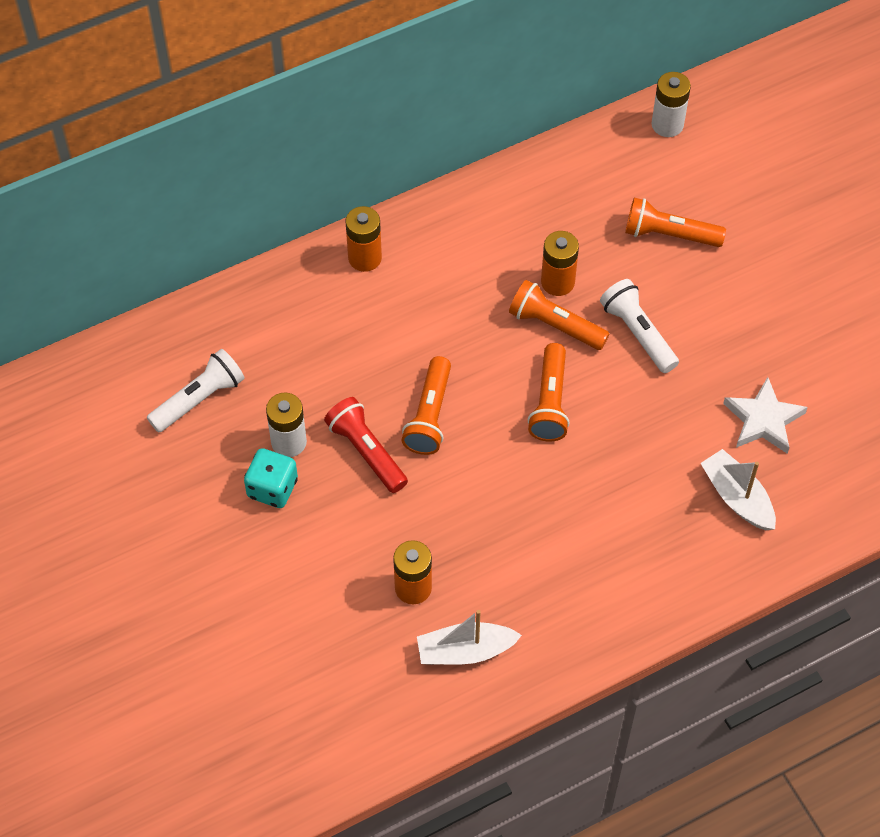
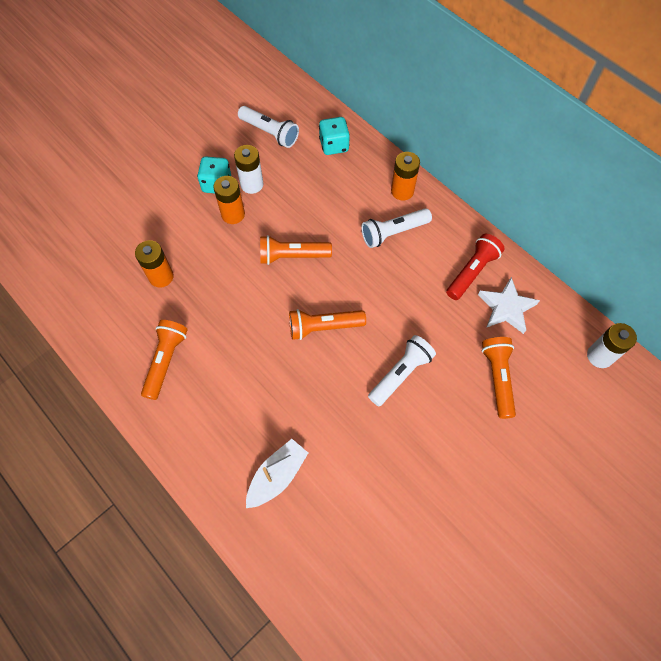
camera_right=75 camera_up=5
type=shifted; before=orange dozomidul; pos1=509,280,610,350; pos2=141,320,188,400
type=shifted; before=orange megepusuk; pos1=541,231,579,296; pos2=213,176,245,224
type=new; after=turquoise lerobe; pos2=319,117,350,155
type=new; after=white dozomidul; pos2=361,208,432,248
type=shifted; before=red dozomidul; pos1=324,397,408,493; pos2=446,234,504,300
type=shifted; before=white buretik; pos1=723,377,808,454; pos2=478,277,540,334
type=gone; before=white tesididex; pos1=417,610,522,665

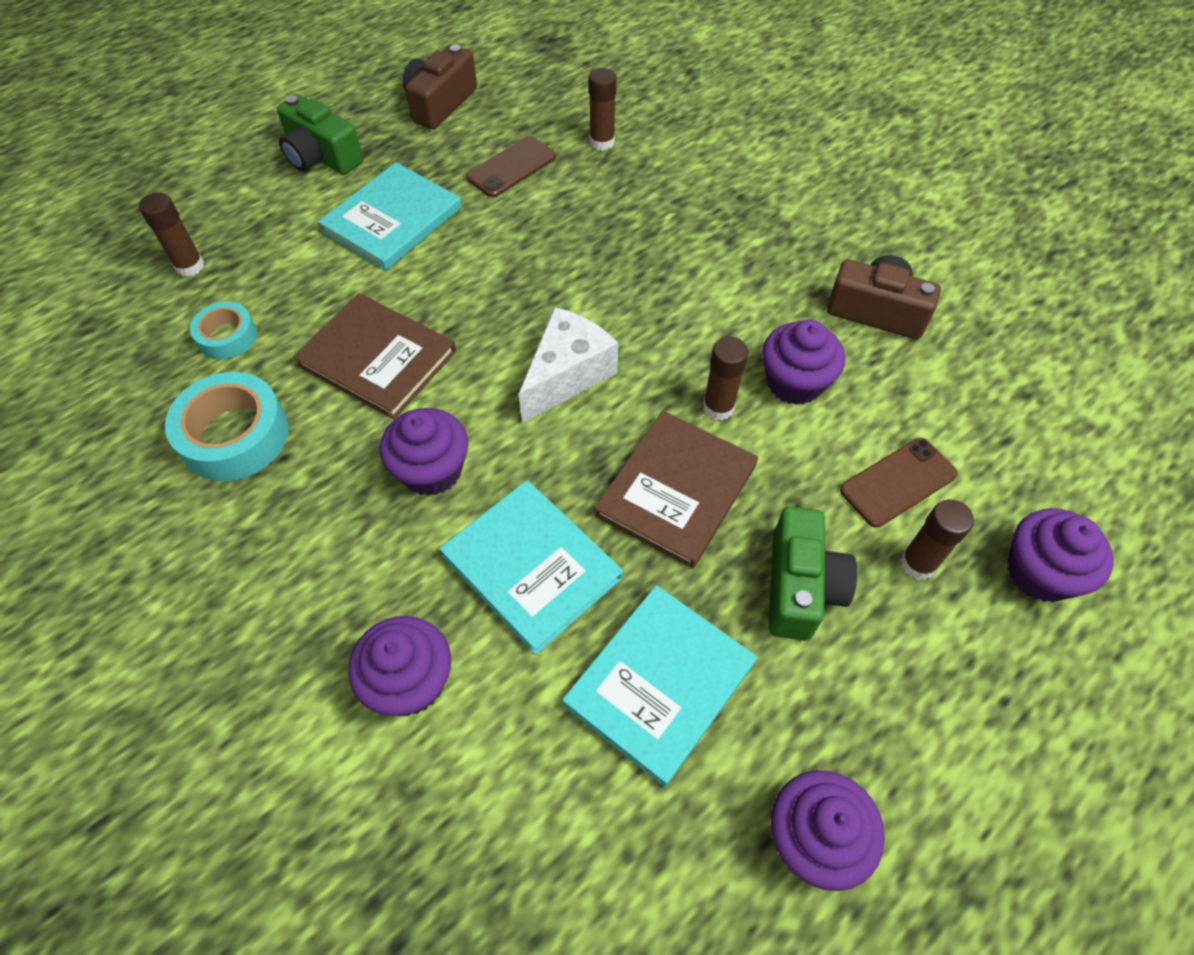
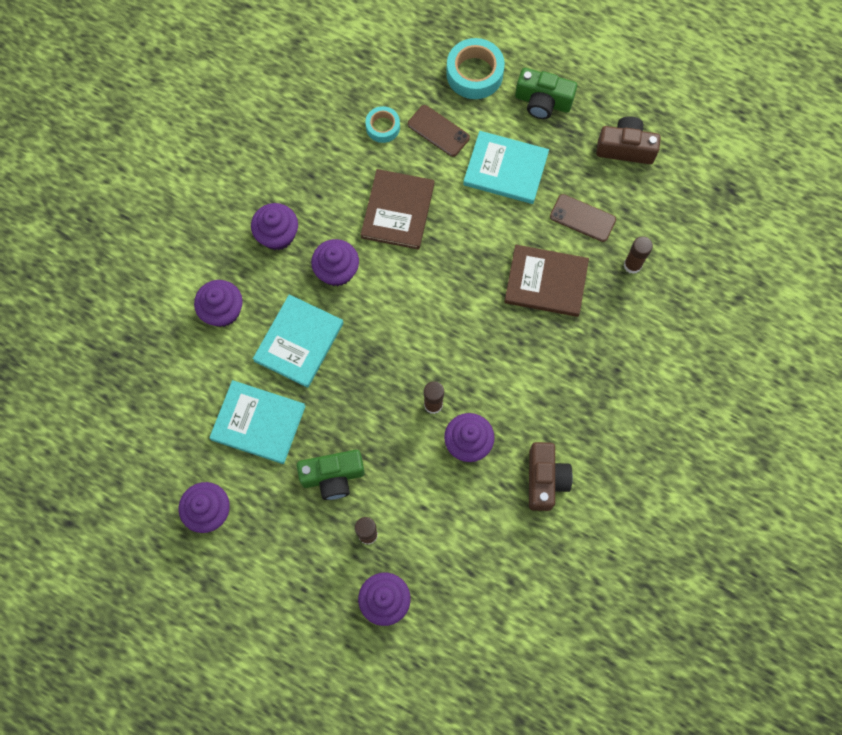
camera_right=70 camera_up=15
type=new; after=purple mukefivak; pos2=251,203,298,250
type=shifted; before=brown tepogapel; pos1=840,438,958,528; pos2=408,105,470,157
type=shifted; before=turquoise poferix; pos1=165,372,289,481; pos2=446,38,505,99
type=shifted; before=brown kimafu; pos1=595,411,758,569; pos2=504,245,589,317
type=rotated; before=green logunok; pos1=277,94,363,175; pos2=515,68,577,119; turn=-90
type=gone; before=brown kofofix; pos1=139,192,204,277
type=gone; before=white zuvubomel; pos1=519,307,618,423

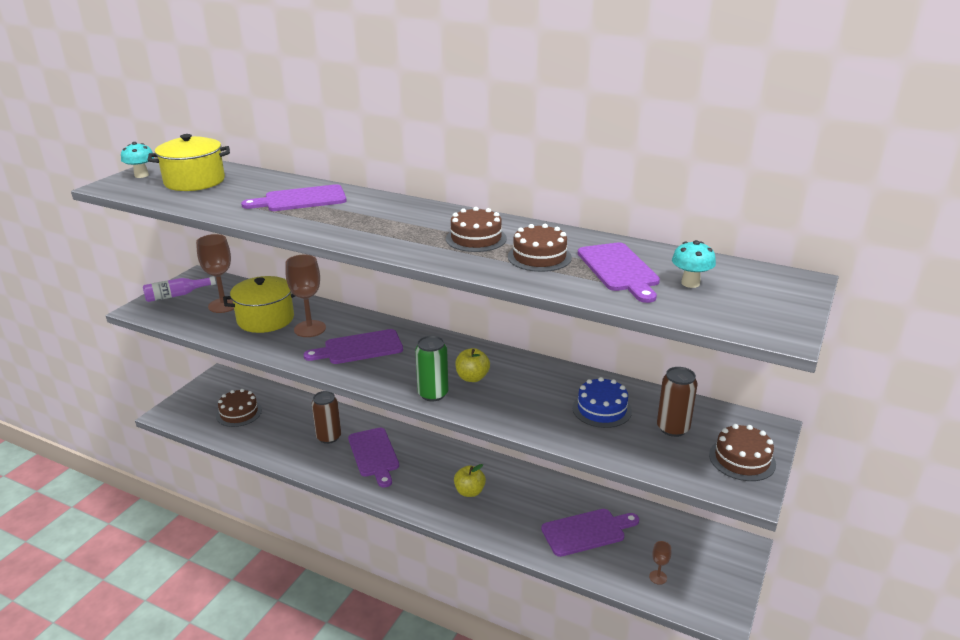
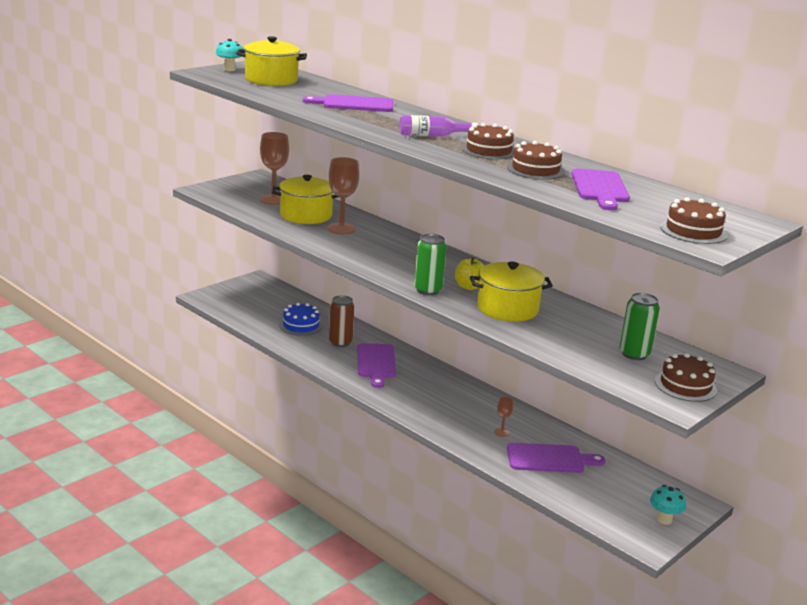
camera_right=15 camera_up=-5
type=shifted; before=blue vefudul; pos1=572,377,632,428; pos2=279,303,323,336
type=shifted; before=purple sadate; pos1=143,276,216,302; pos2=399,115,478,137
type=new; after=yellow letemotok; pos2=470,262,553,322
type=shifted; before=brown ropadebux; pos1=649,541,671,585; pos2=494,397,514,437
type=repainted; before=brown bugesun; after=green bugesun; pos1=657,367,698,437; pos2=620,293,660,360
type=shifted; before=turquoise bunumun; pos1=672,240,716,288; pos2=650,485,686,525
type=shifted; before=brown vefudul; pos1=216,389,262,427; pos2=660,197,728,244
type=gone; before=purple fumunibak; pos1=304,329,403,364
type=gone; before=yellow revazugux; pos1=454,464,486,497

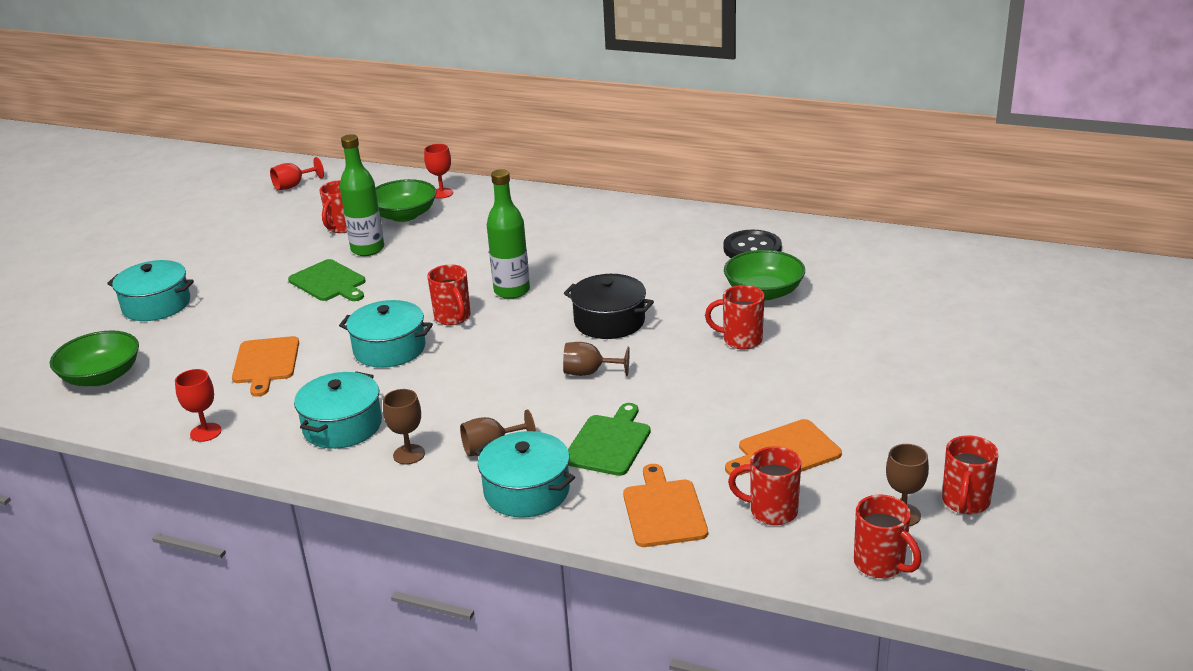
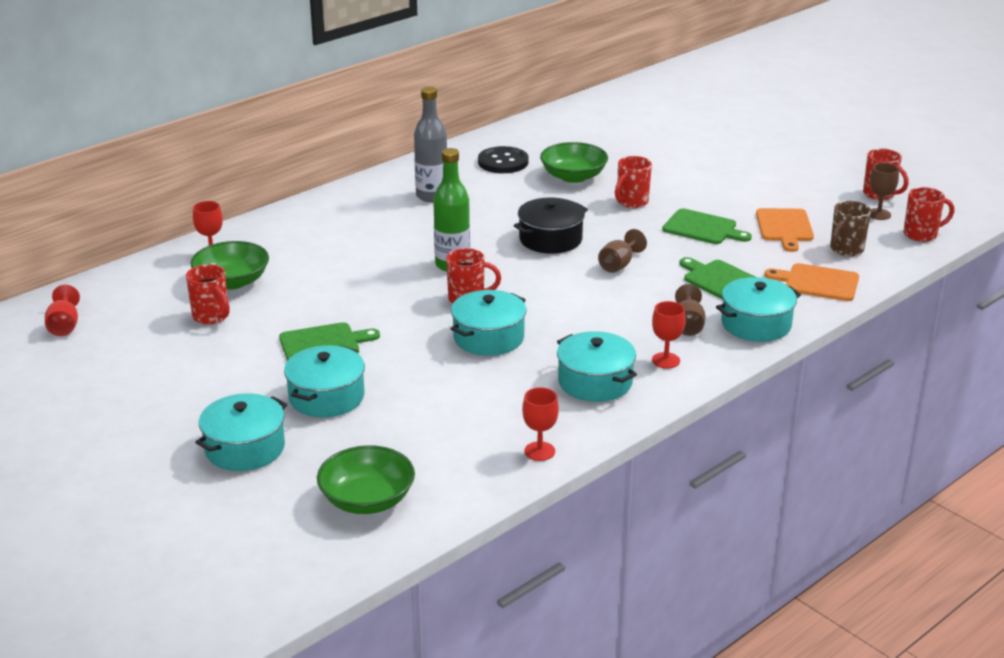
camera_right=-65 camera_up=0
type=new; after=turquoise letemotok; pos2=284,345,365,417
type=new; after=grey sadate; pos2=414,87,447,202
type=repainted; before=brown ropadebux; after=red ropadebux; pos1=383,389,425,464; pos2=652,301,686,369
type=new; after=green fumunibak; pos2=662,208,752,244
type=repainted; before=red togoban; after=brown togoban; pos1=728,446,801,525; pos2=830,201,871,256
type=gone; before=orange fumunibak; pos1=232,336,299,397
type=gone; before=green sadate; pos1=340,134,384,256

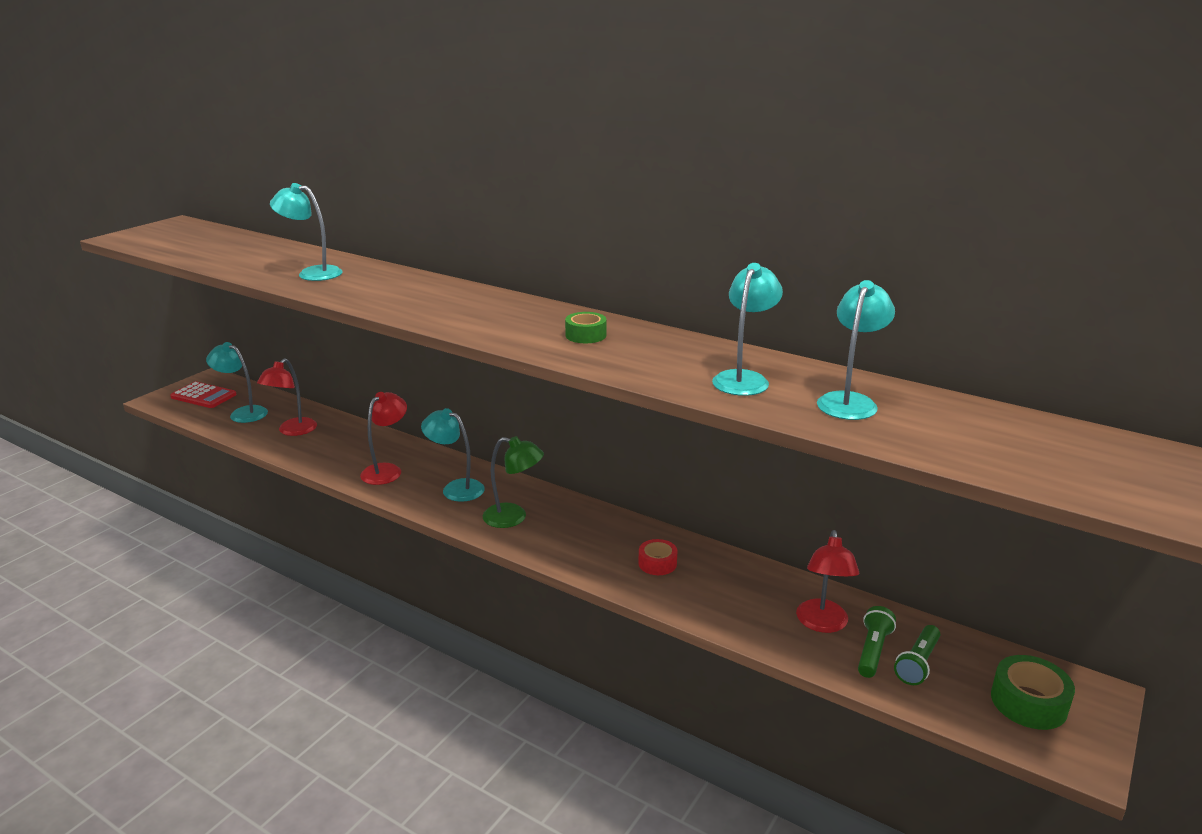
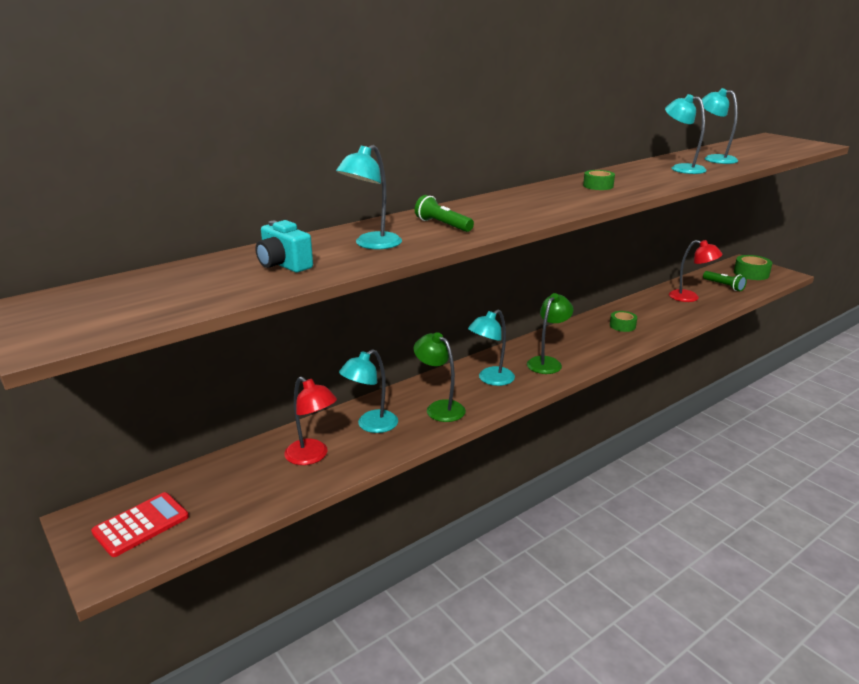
camera_right=-70 camera_up=0
type=new; after=turquoise logunok; pos2=256,220,313,272
type=shifted; before=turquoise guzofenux; pos1=206,342,268,423; pos2=339,349,398,433
type=repainted; before=red guzofenux; after=green guzofenux; pos1=360,392,407,485; pos2=413,332,466,422
type=shifted; before=green dozomidul; pos1=858,606,896,678; pos2=415,195,474,232
type=repainted; before=red poferix; after=green poferix; pos1=638,539,678,575; pos2=610,311,637,332

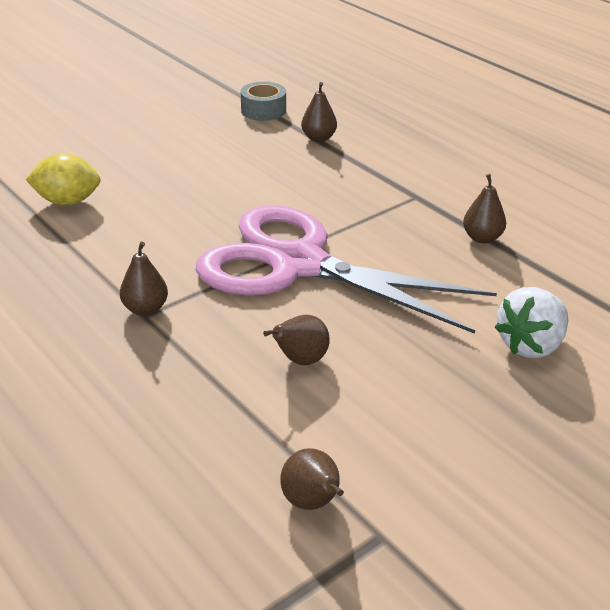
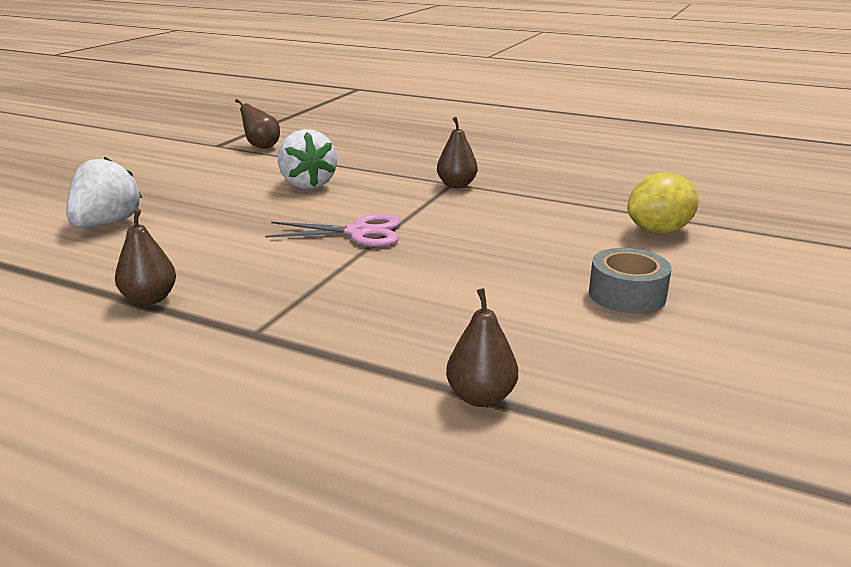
camera_right=155 camera_up=-10
type=scaled; before=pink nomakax; pos1=196,205,497,334; pos2=265,214,400,247; scale=0.43
type=swapped; before=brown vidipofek; after=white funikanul; pos1=263,315,330,365; pos2=278,129,337,189
type=shifted; before=grey poferix; pos1=241,82,286,121; pos2=589,248,671,314

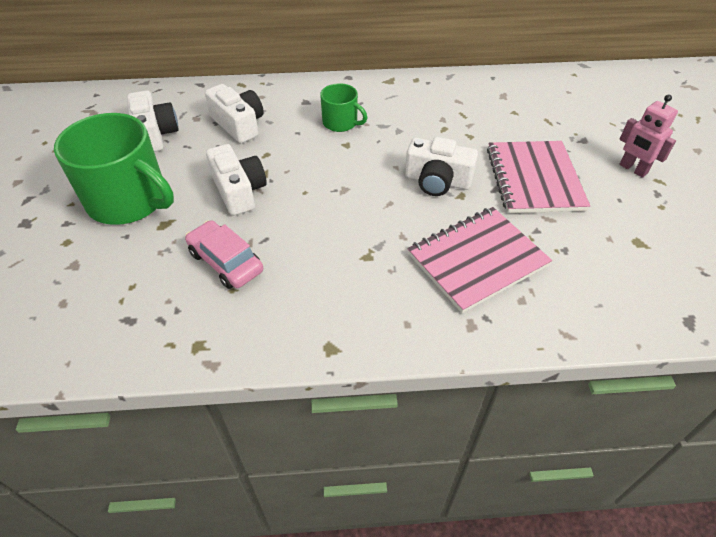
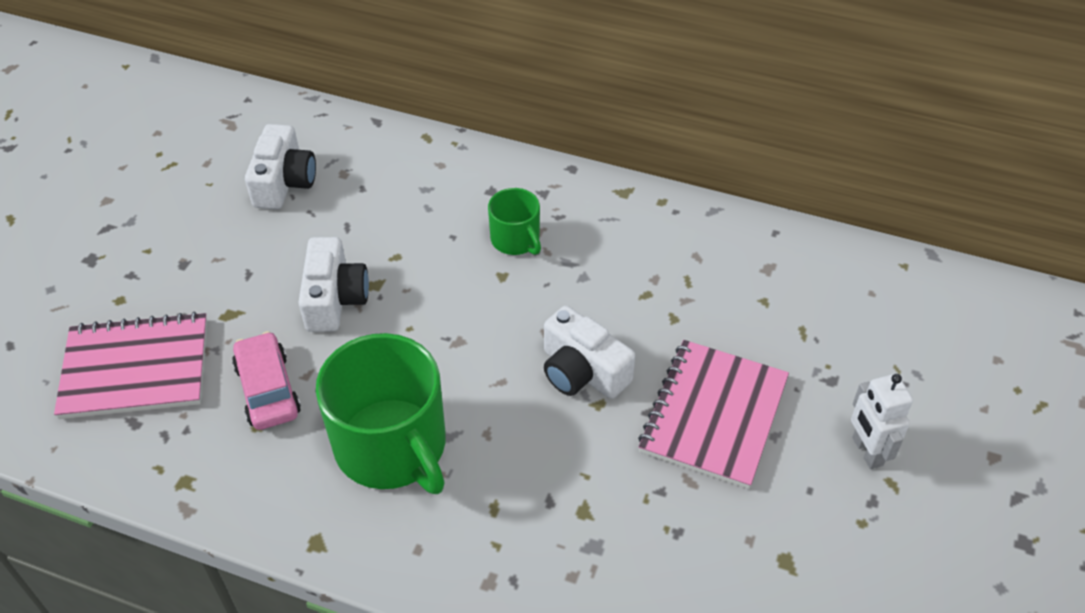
camera_right=25 camera_up=0
type=shifted; before=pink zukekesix; pos1=407,207,552,313; pos2=54,312,207,419
type=shifted; before=green togoban; pos1=54,113,174,225; pos2=316,333,446,494
type=repainted; before=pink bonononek; after=white bonononek; pos1=619,94,678,178; pos2=851,374,913,469
type=gone; before=white logunok; pos1=205,84,264,143

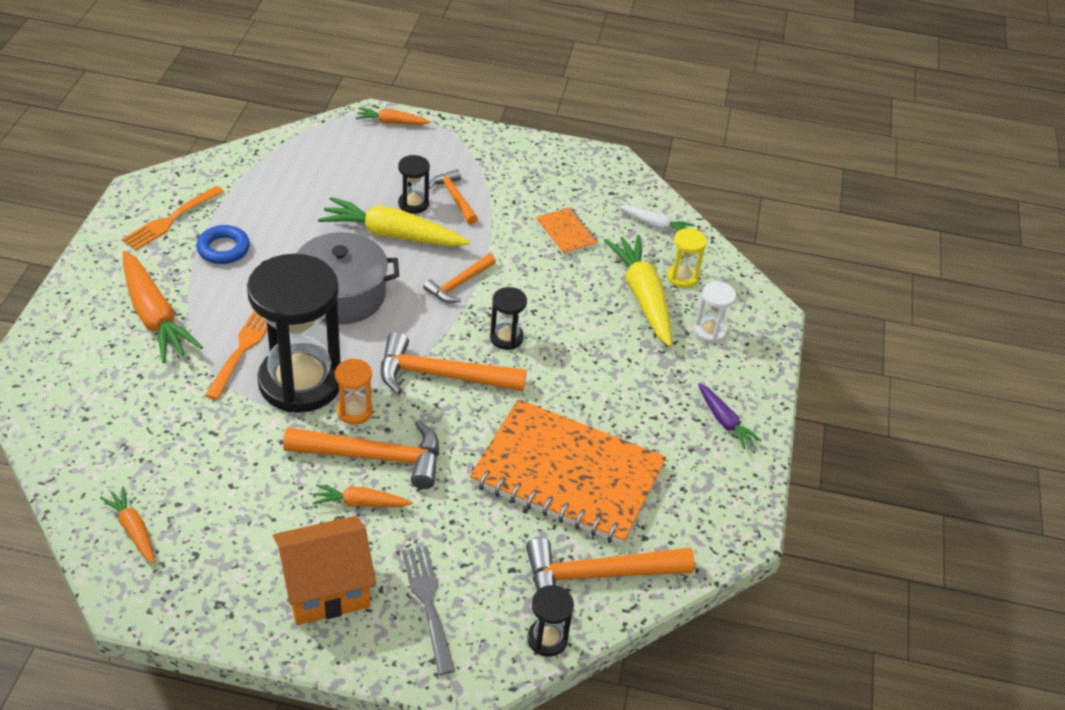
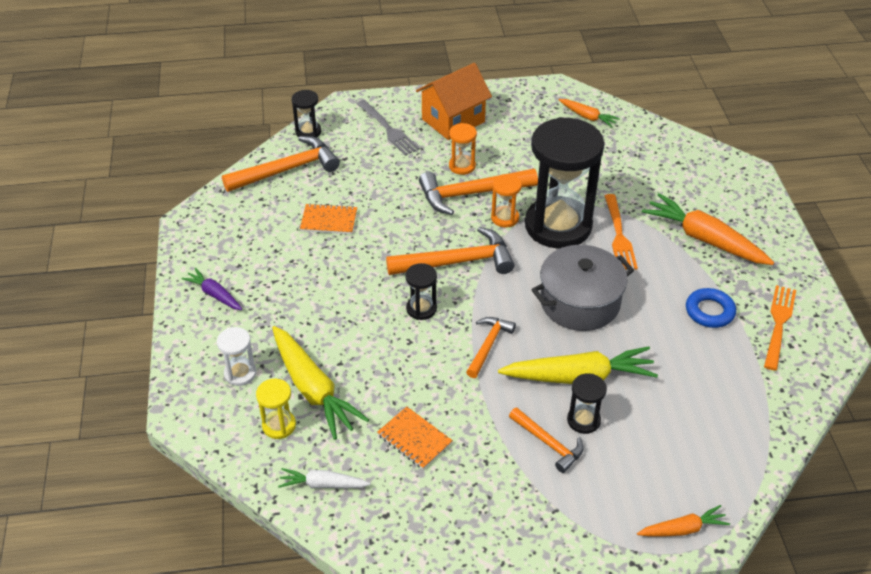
camera_right=165 camera_up=0
type=scaled; before=orange zukekesix; pos1=469,399,666,545; pos2=300,203,357,234; scale=0.41
type=swapped; before=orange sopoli; after=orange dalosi; pos1=313,484,413,507; pos2=449,123,477,175

